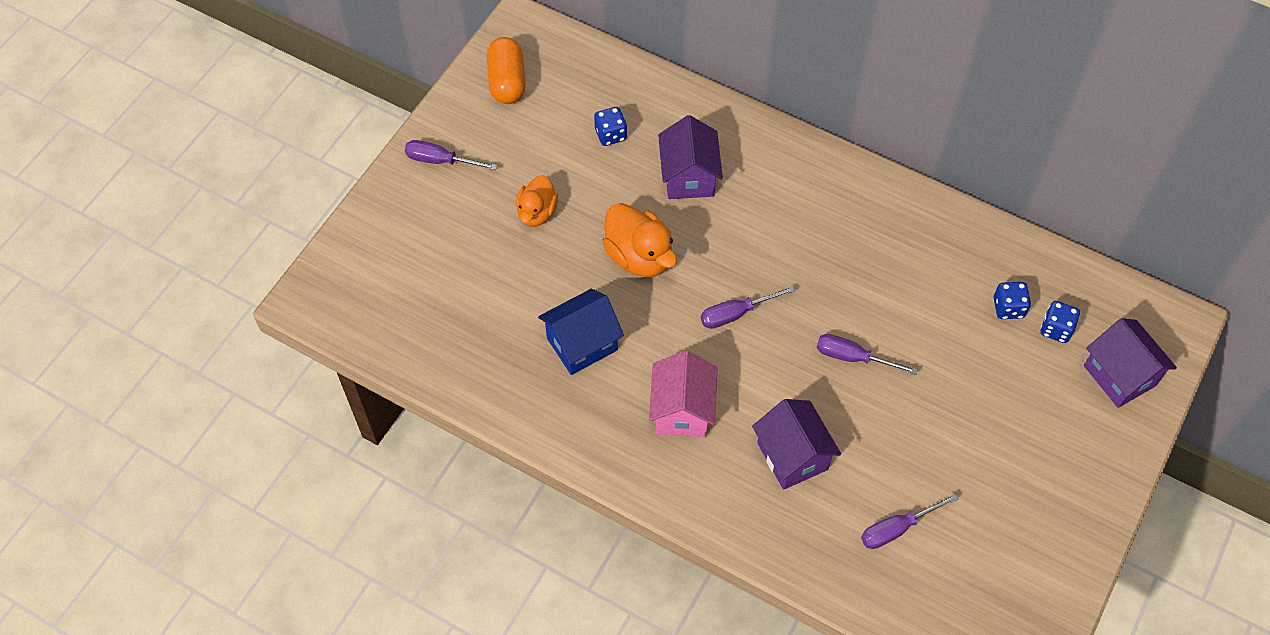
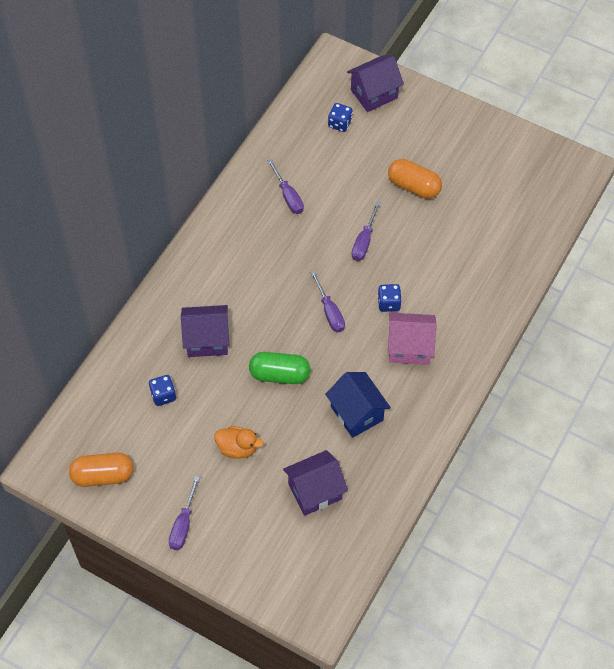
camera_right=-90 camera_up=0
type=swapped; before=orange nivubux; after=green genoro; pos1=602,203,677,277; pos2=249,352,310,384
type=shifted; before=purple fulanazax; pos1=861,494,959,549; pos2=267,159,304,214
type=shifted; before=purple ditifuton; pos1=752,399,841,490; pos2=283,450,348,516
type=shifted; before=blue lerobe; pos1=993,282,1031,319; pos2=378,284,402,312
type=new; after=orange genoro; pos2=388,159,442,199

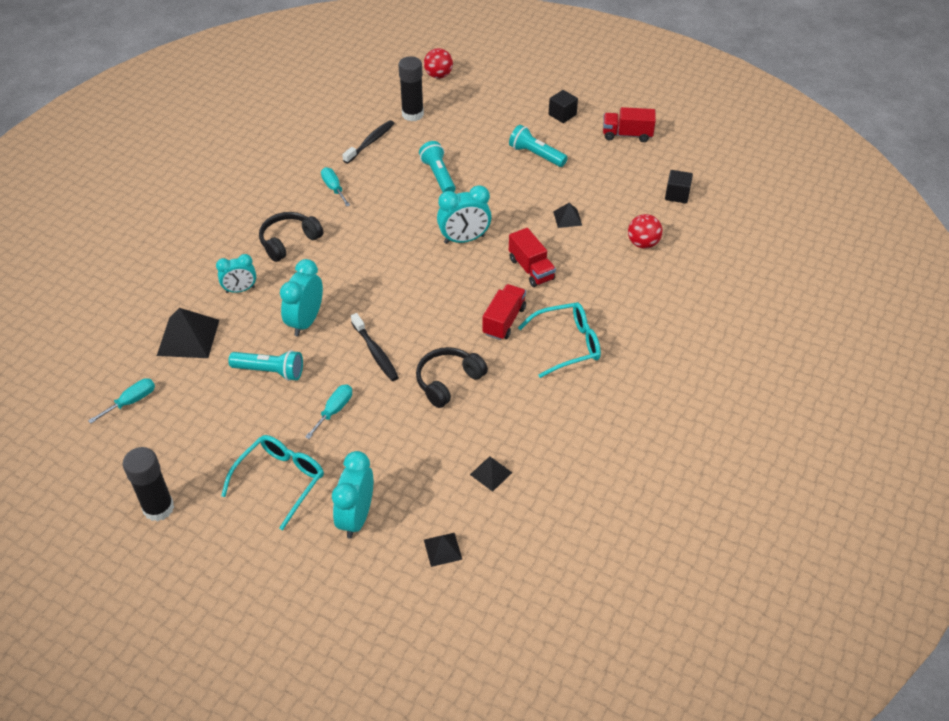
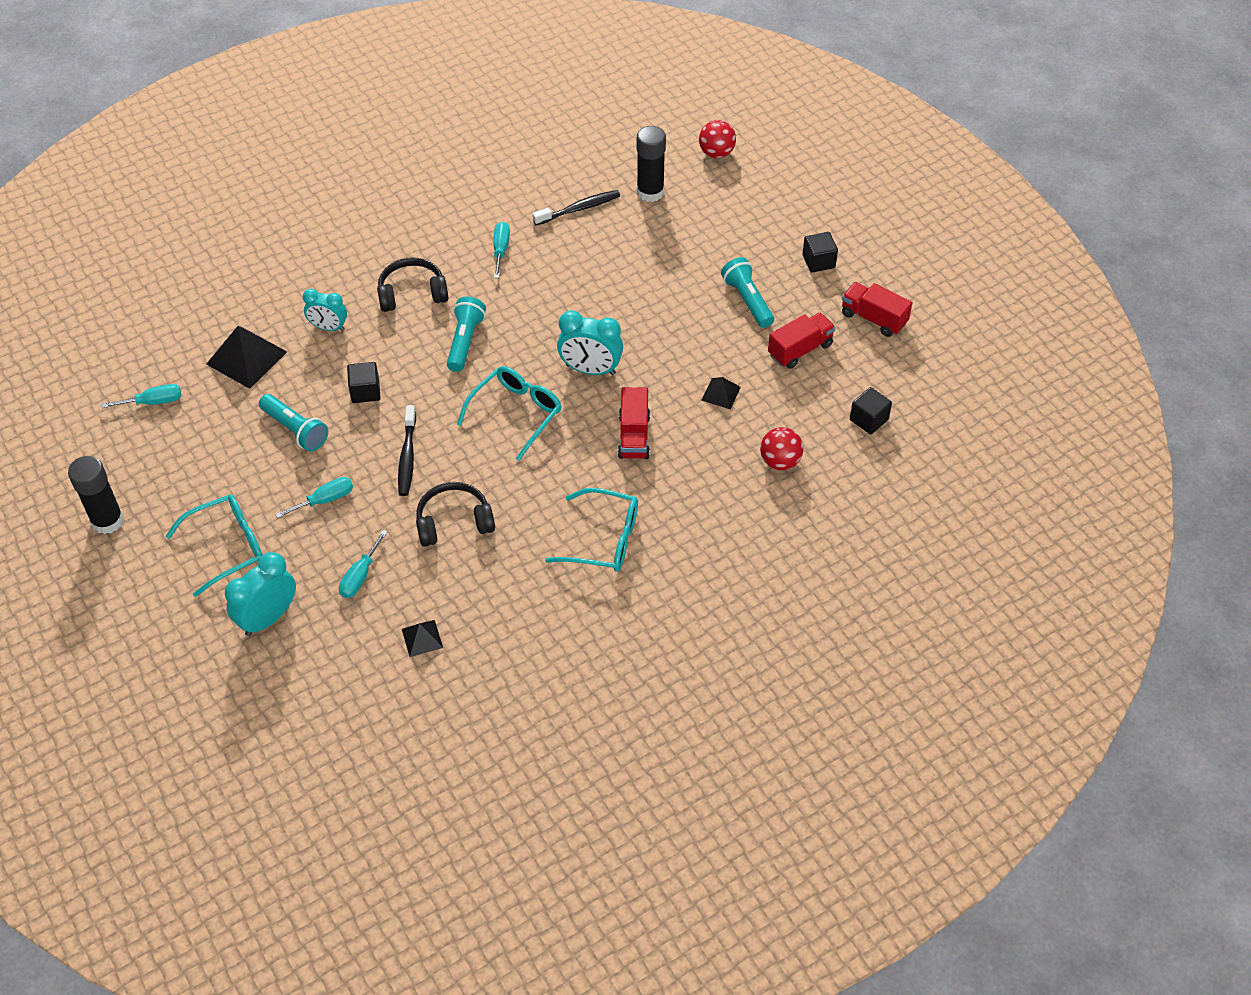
camera_right=30 camera_up=5
type=new; after=turquoise fulanazax; pos2=339,530,387,598
type=swapped; before=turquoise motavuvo; after=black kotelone; pos1=280,259,323,336; pos2=347,362,381,403
type=shifted; before=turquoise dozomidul; pos1=419,141,456,192; pos2=447,297,486,372
type=new; after=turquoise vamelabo; pos2=457,366,562,461
type=shifted; before=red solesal; pos1=482,284,526,340; pos2=768,313,836,369
type=gone; before=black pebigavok; pos1=424,533,462,567

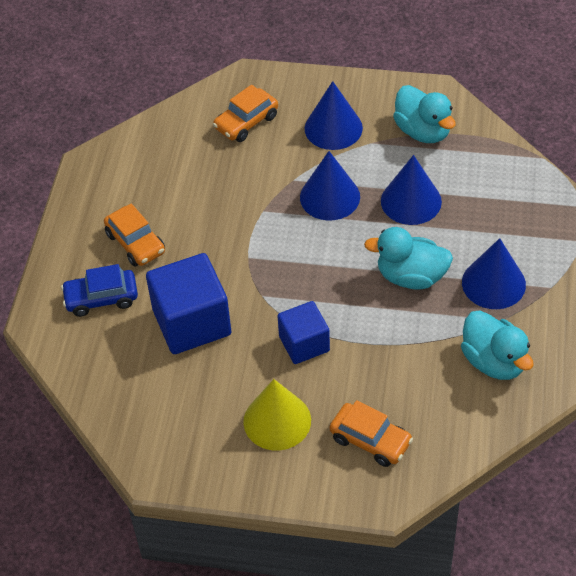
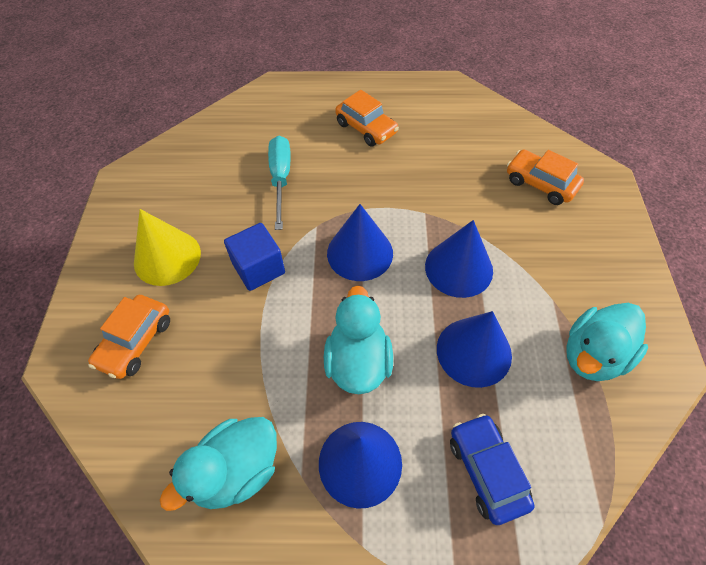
camera_right=80 camera_up=5
type=swapped; before=blue kotelone; after=turquoise fulanazax; pos1=146,253,231,354; pos2=268,136,291,230
type=shifted; before=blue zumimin; pos1=304,81,363,150; pos2=327,204,393,281
type=rotated; before=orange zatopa; pos1=104,203,165,267; pos2=335,90,399,147; turn=-90
type=shifted; before=blue zatopa; pos1=61,264,138,317; pos2=450,414,534,525

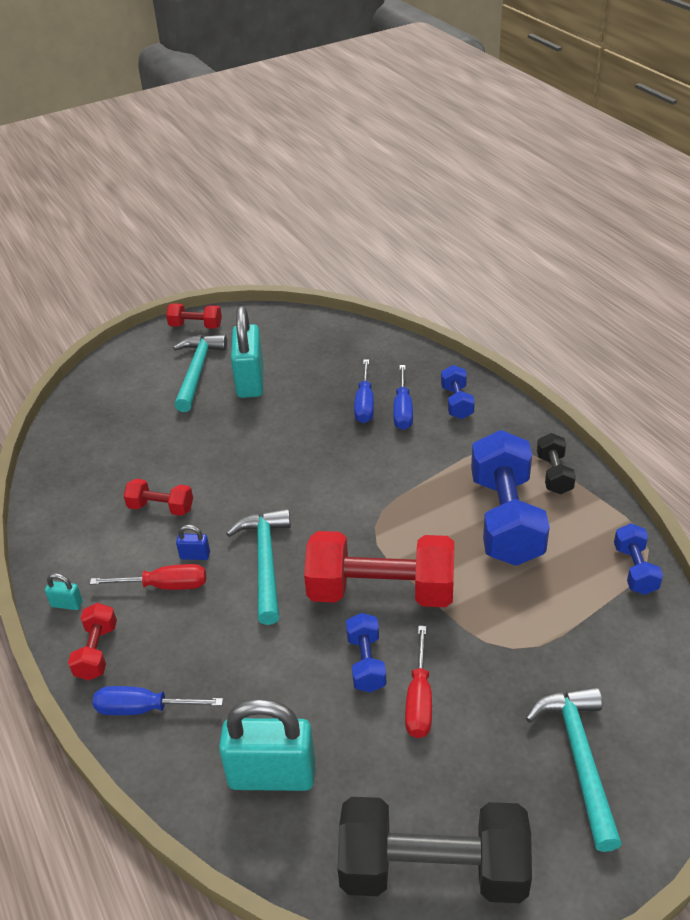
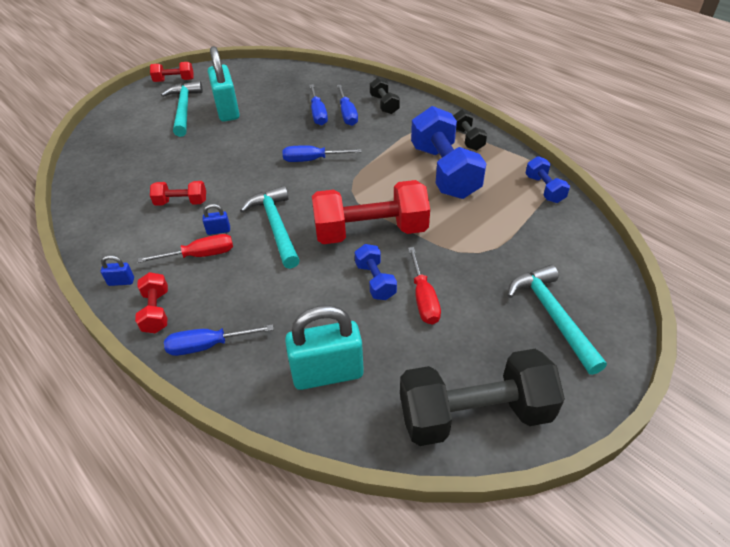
camera_right=-15 camera_up=5
type=repainted; before=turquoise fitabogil; after=blue fitabogil; pos1=45,573,83,610; pos2=101,255,134,286
type=new; after=blue fulanazax; pos2=282,146,362,162
type=repainted; before=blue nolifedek; after=black nolifedek; pos1=441,365,475,419; pos2=370,77,400,114

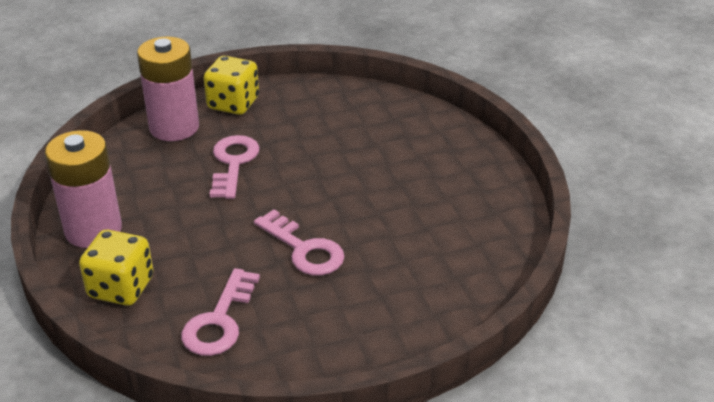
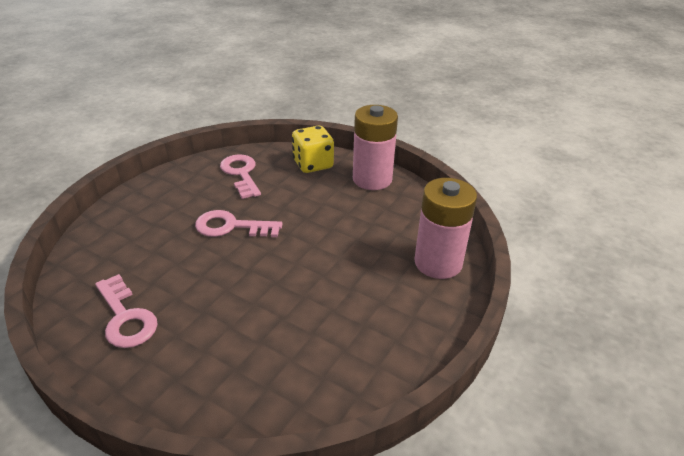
camera_right=140 camera_up=0
type=shifted; before=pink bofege; pos1=210,135,260,199; pos2=95,274,158,348
type=gone; before=yellow lerobe; pos1=204,56,259,115

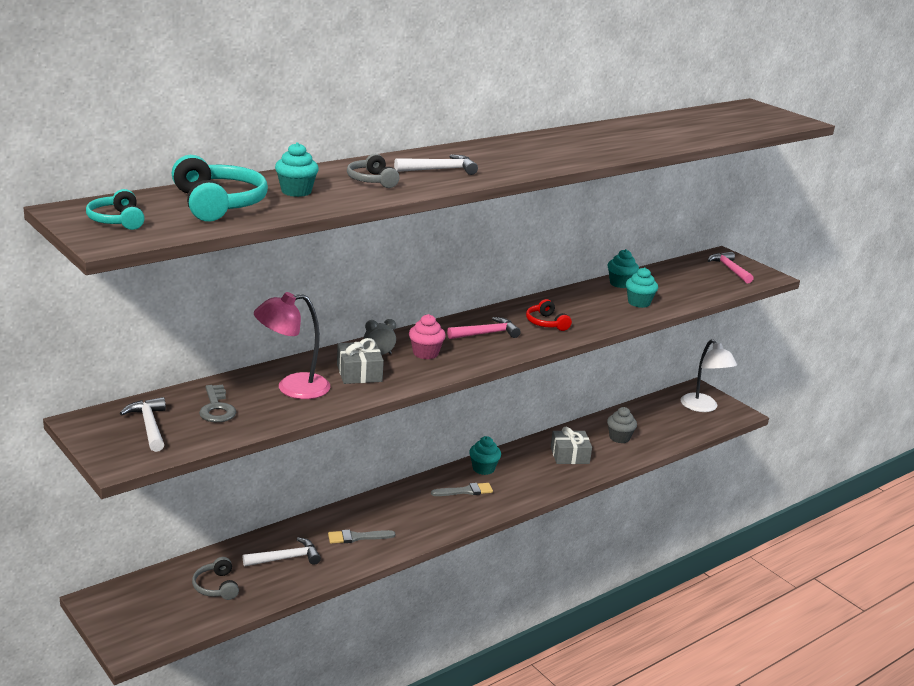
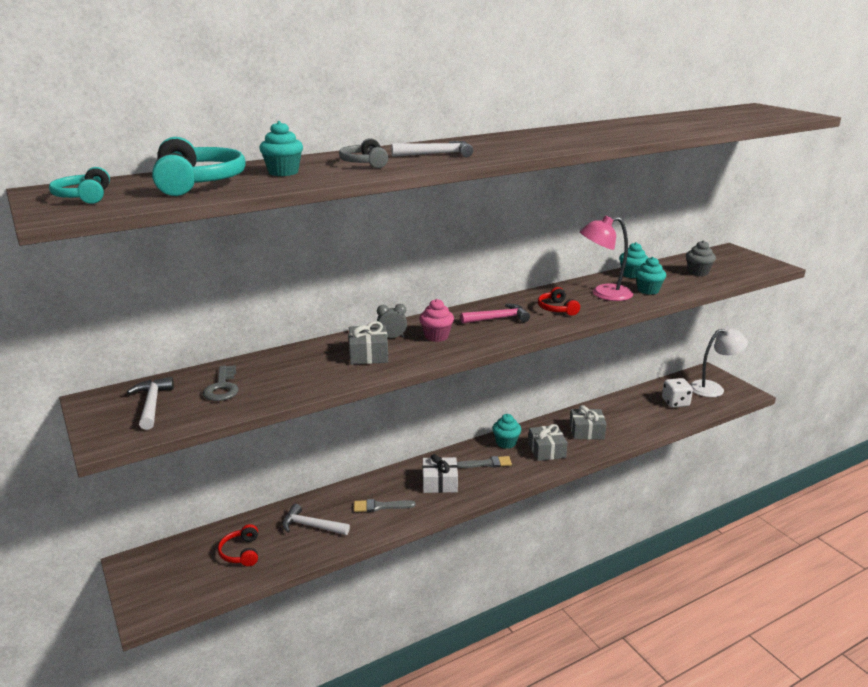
camera_right=10 camera_up=0
type=repainted; before=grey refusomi; after=red refusomi; pos1=192,557,239,600; pos2=218,524,258,566
type=rotated; before=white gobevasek; pos1=243,537,321,567; pos2=282,504,350,535; turn=-150
type=new; after=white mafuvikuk; pos2=422,454,458,493
type=new; after=grey mafuvikuk; pos2=528,424,568,461
type=shifted; before=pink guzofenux; pos1=254,292,330,399; pos2=580,216,633,301
type=new; after=white lerobe; pos2=662,378,693,408
type=shifted; before=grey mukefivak; pos1=607,407,637,443; pos2=686,240,716,276
type=rotated; before=white guzofenux; pos1=680,339,737,412; pos2=690,326,748,397; turn=-90
type=gone; before=pink gobevasek; pos1=708,252,754,283

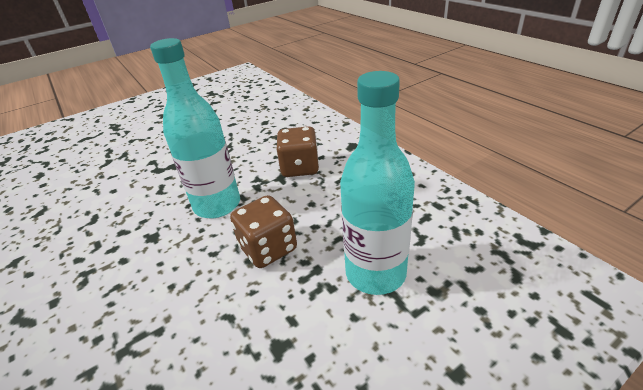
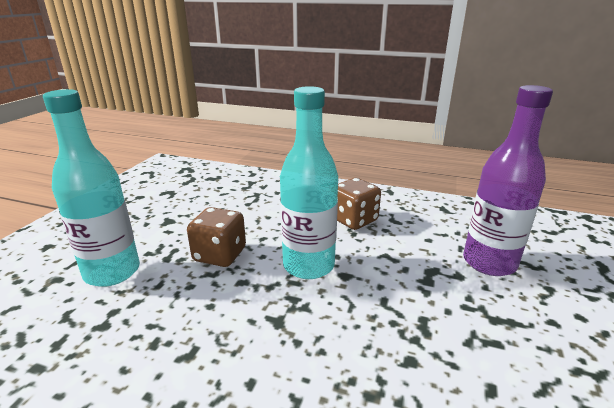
camera_right=140 camera_up=-10
type=shifted; before=brown lerobe; pos1=276,126,319,177; pos2=337,178,381,230
type=new; after=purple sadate; pos2=463,85,553,276

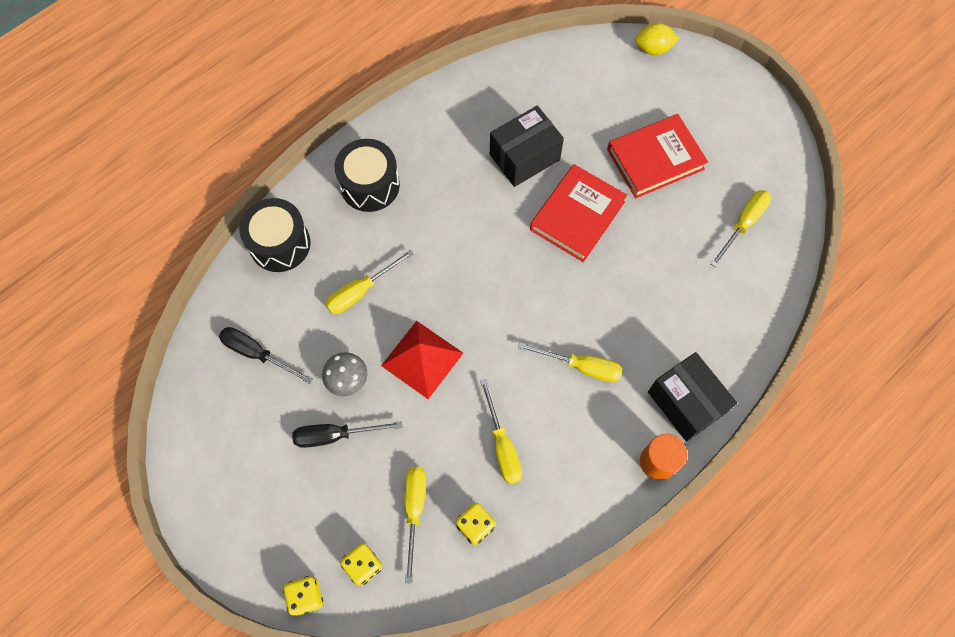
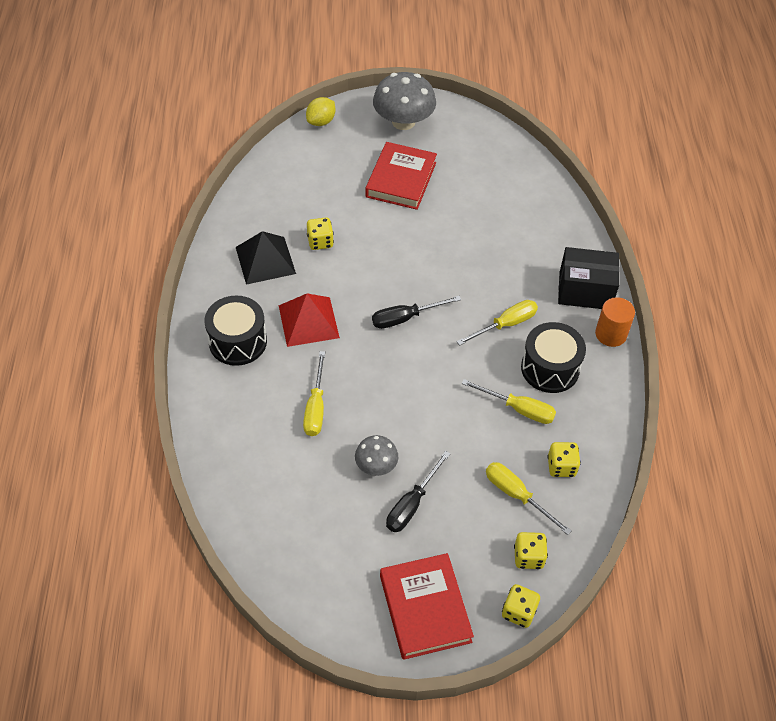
camera_right=-50 camera_up=-15
type=new; after=black pebigavok; pos2=236,231,296,285
type=shifted; before=red pebigavok; pos1=381,321,463,399; pos2=279,293,340,347
type=swapped; before=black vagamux; after=yellow lerobe; pos1=490,105,564,187; pos2=307,218,334,250
type=shifted; before=black fulanazax; pos1=219,327,313,384; pos2=372,296,461,329
type=new; after=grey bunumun; pos2=373,72,436,130
type=shifted; before=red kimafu; pos1=530,164,627,262; pos2=380,553,474,660
type=shifted; before=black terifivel; pos1=239,198,311,272; pos2=521,322,586,393
type=gone; before=yellow fulanazax; pos1=710,190,771,267

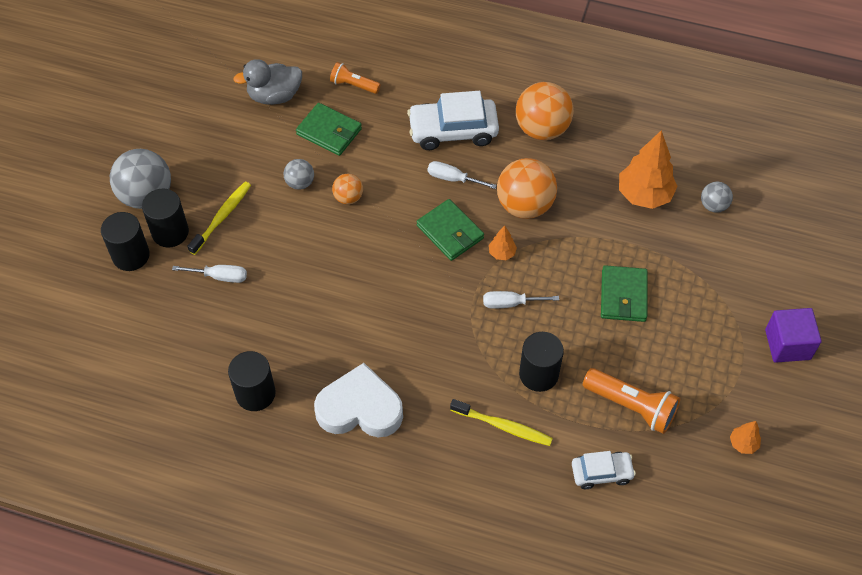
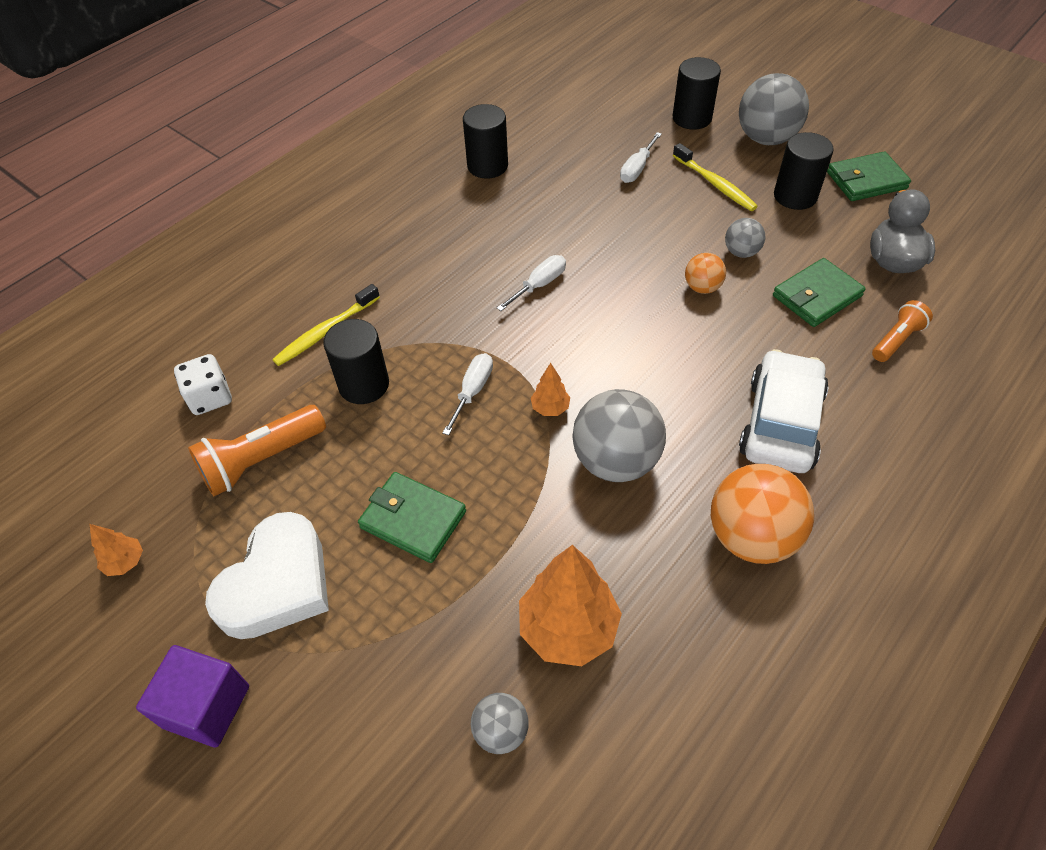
camera_right=115 camera_up=-5
type=swapped; before=white zatopa; after=white lerobe; pos1=572,451,636,489; pos2=174,354,232,415
type=shifted; before=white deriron; pos1=314,363,403,437; pos2=205,512,329,639
type=shifted; before=white fulanazax; pos1=428,161,497,189; pos2=497,255,566,311
type=repainted; before=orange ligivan; after=grey ligivan; pos1=497,158,557,219; pos2=572,389,666,482
type=shifted; before=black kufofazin; pos1=142,188,189,247; pos2=774,132,834,210
type=shifted; before=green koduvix; pos1=417,199,484,261; pos2=827,151,911,201

